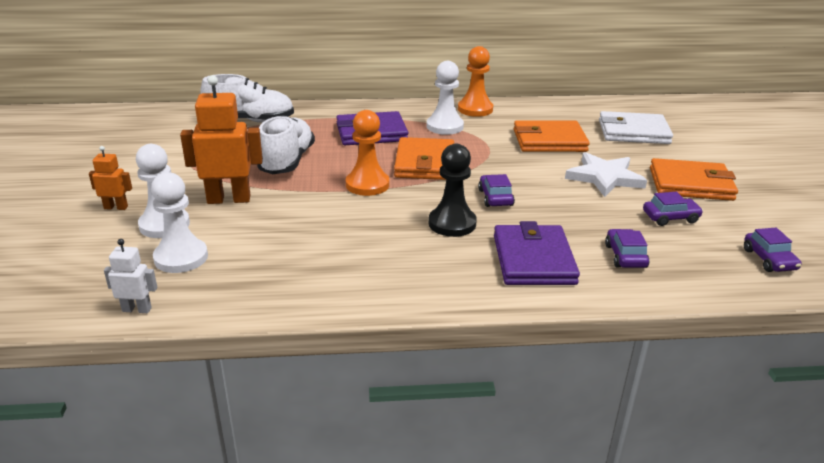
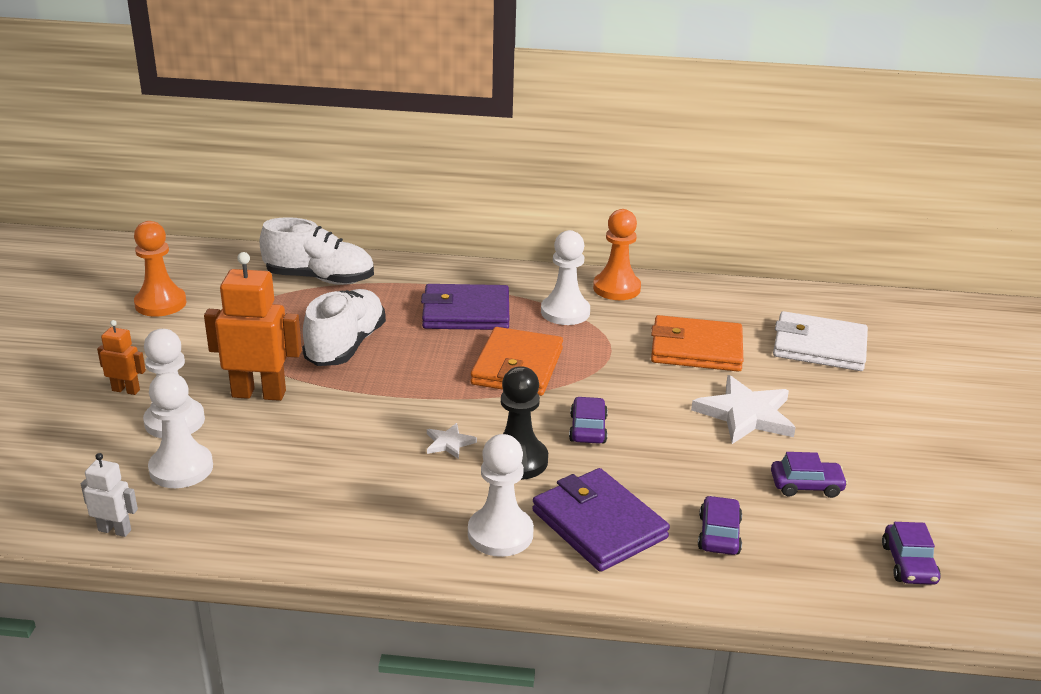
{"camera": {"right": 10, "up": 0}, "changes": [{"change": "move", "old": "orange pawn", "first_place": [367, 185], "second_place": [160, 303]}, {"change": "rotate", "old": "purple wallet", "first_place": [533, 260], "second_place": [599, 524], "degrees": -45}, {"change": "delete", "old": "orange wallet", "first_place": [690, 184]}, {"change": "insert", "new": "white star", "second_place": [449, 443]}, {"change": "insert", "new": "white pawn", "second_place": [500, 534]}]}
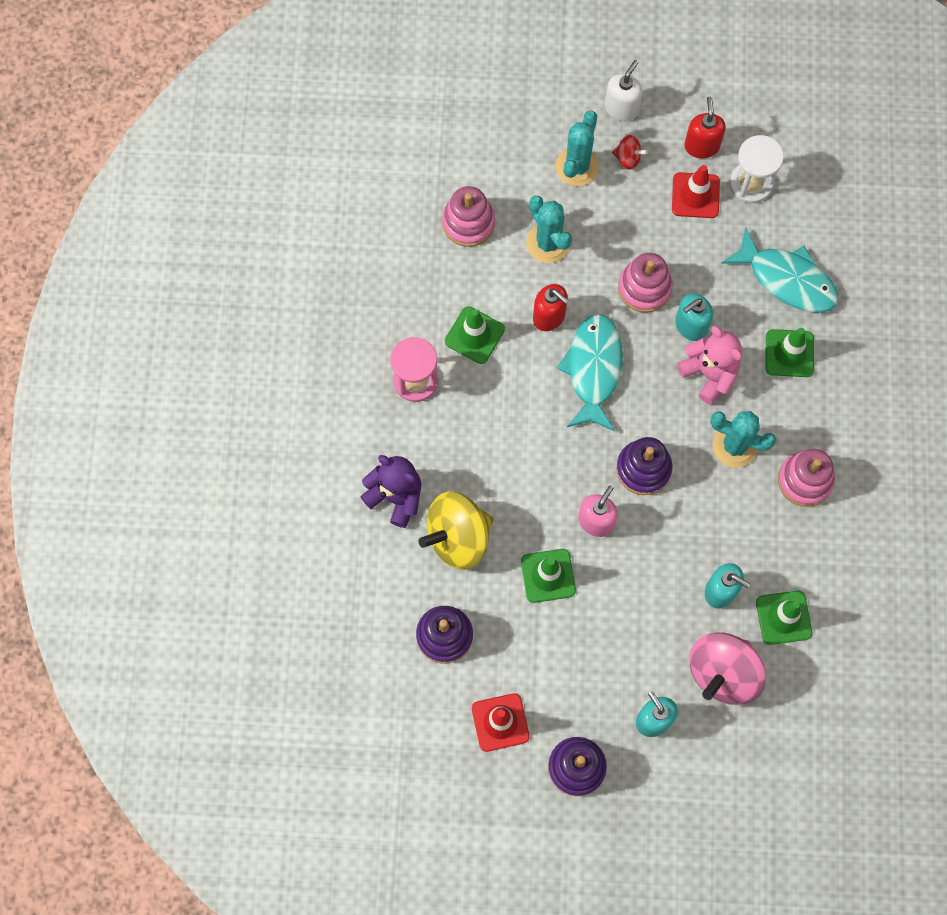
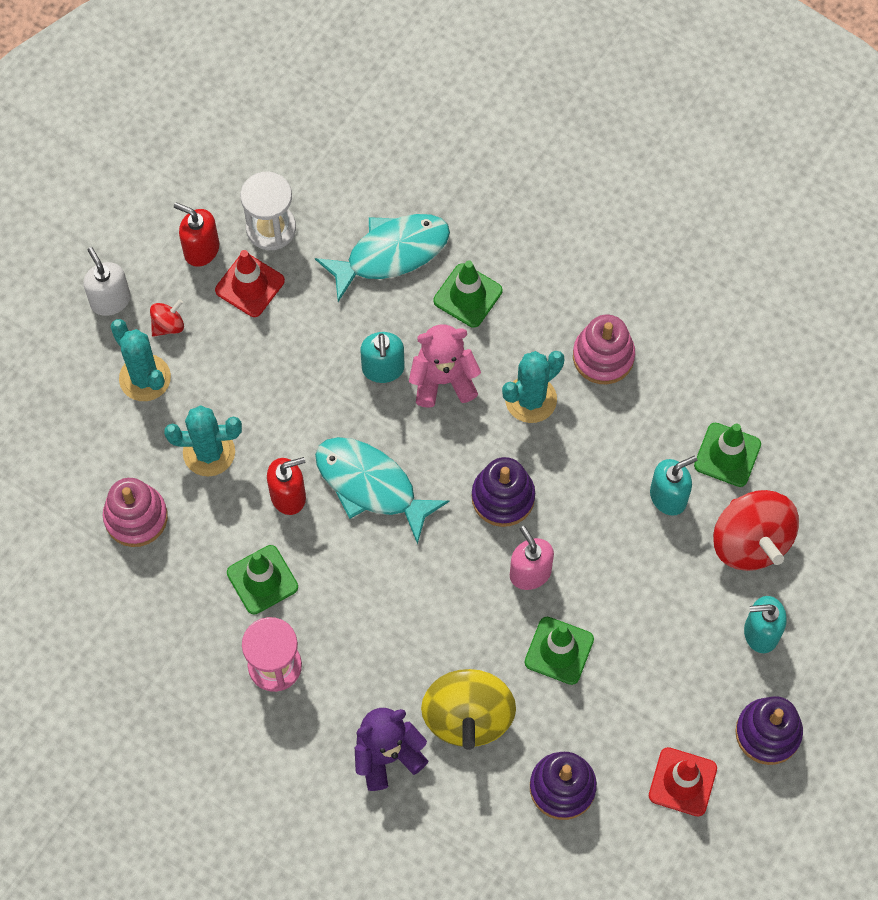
{"camera": {"right": -60, "up": -5}, "changes": [{"change": "delete", "old": "pink stacking toy", "first_place": [644, 288]}, {"change": "recolor", "old": "pink spinning top", "new": "red spinning top", "first_place": [723, 673], "second_place": [750, 541]}]}
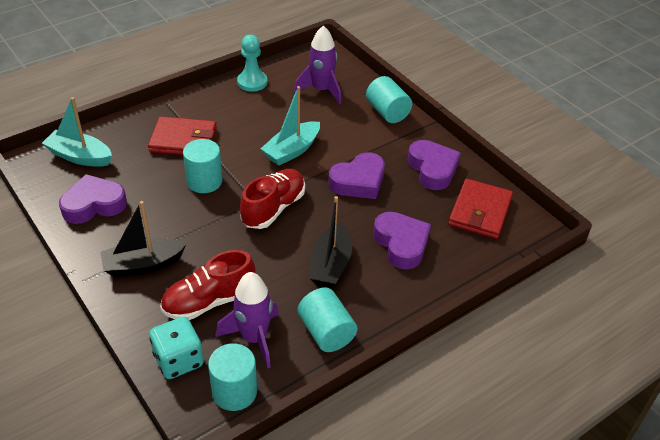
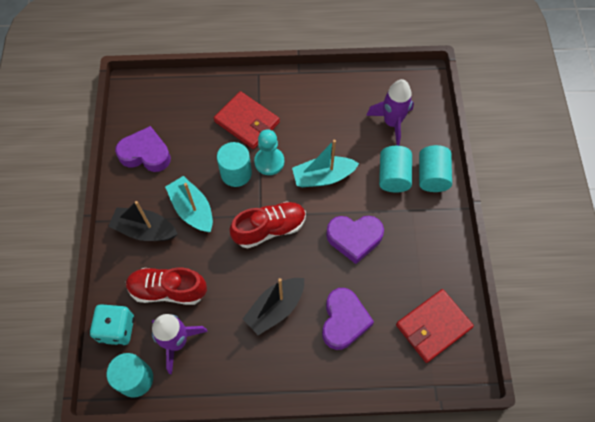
{"camera": {"right": 35, "up": 20}, "changes": [{"change": "move", "old": "turquoise boat", "first_place": [80, 156], "second_place": [192, 209]}, {"change": "move", "old": "turquoise pawn", "first_place": [252, 82], "second_place": [269, 162]}, {"change": "move", "old": "turquoise cylinder", "first_place": [326, 332], "second_place": [393, 176]}, {"change": "delete", "old": "purple heart", "first_place": [432, 169]}]}
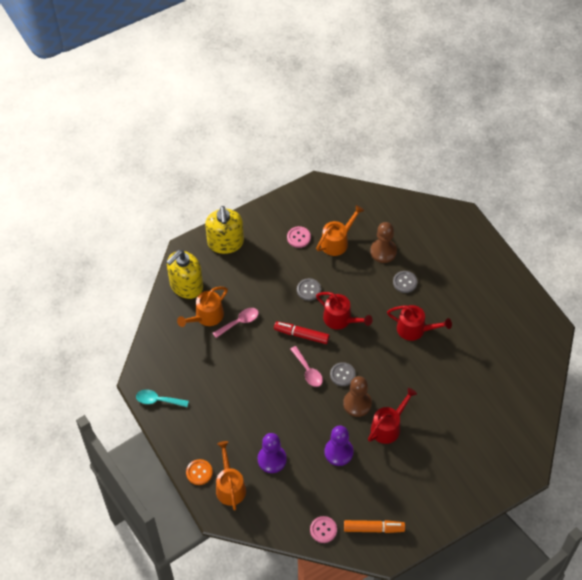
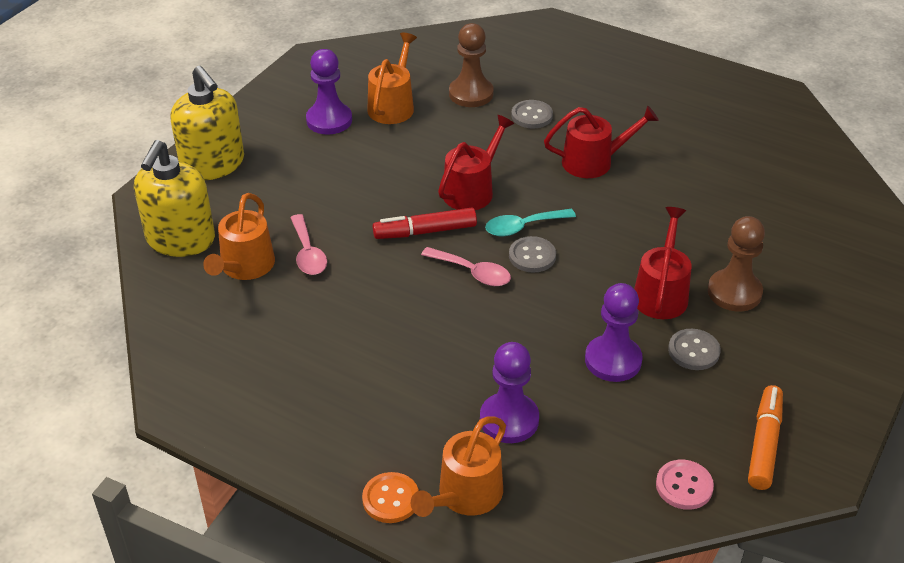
{"camera": {"right": -30, "up": -15}, "changes": [{"change": "move", "old": "turquoise spoon", "first_place": [158, 400], "second_place": [523, 227]}, {"change": "rotate", "old": "pink spoon", "first_place": [239, 322], "second_place": [308, 253], "degrees": 135}, {"change": "rotate", "old": "orange watering can", "first_place": [230, 486], "second_place": [465, 495], "degrees": -105}, {"change": "replace", "old": "pink button", "new": "purple pawn", "first_place": [298, 237], "second_place": [329, 120]}, {"change": "move", "old": "grey button", "first_place": [308, 290], "second_place": [693, 351]}, {"change": "rotate", "old": "red watering can", "first_place": [340, 319], "second_place": [472, 190], "degrees": -60}, {"change": "move", "old": "brown pawn", "first_place": [357, 404], "second_place": [734, 292]}, {"change": "rotate", "old": "orange marker", "first_place": [373, 528], "second_place": [764, 444], "degrees": -45}]}
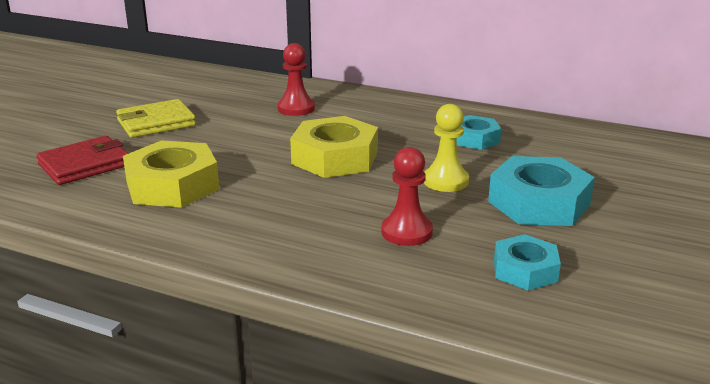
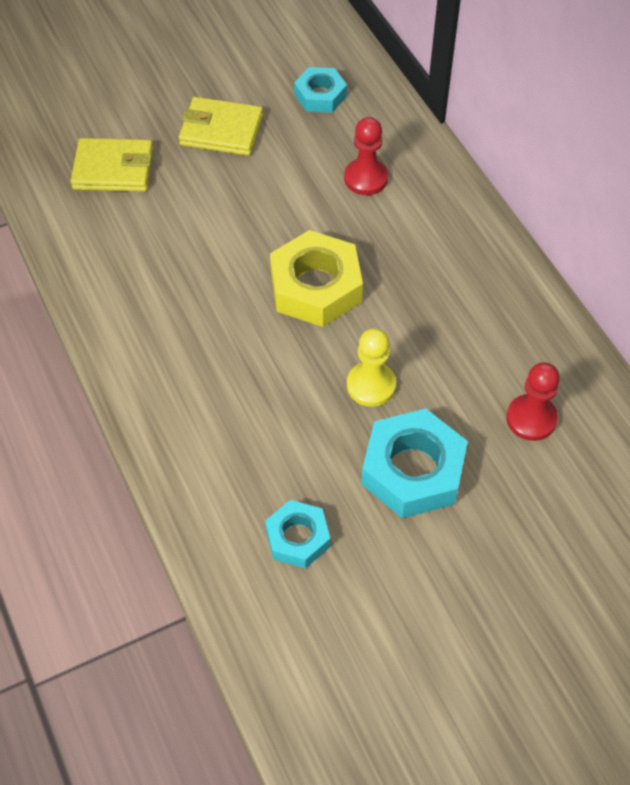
{"camera": {"right": 40, "up": 30}, "changes": [{"change": "recolor", "old": "red wallet", "new": "yellow wallet", "first_place": [85, 165], "second_place": [113, 169]}, {"change": "delete", "old": "yellow nut", "first_place": [172, 185]}, {"change": "move", "old": "red pawn", "first_place": [406, 232], "second_place": [531, 419]}, {"change": "move", "old": "turquoise nut", "first_place": [475, 139], "second_place": [320, 95]}]}
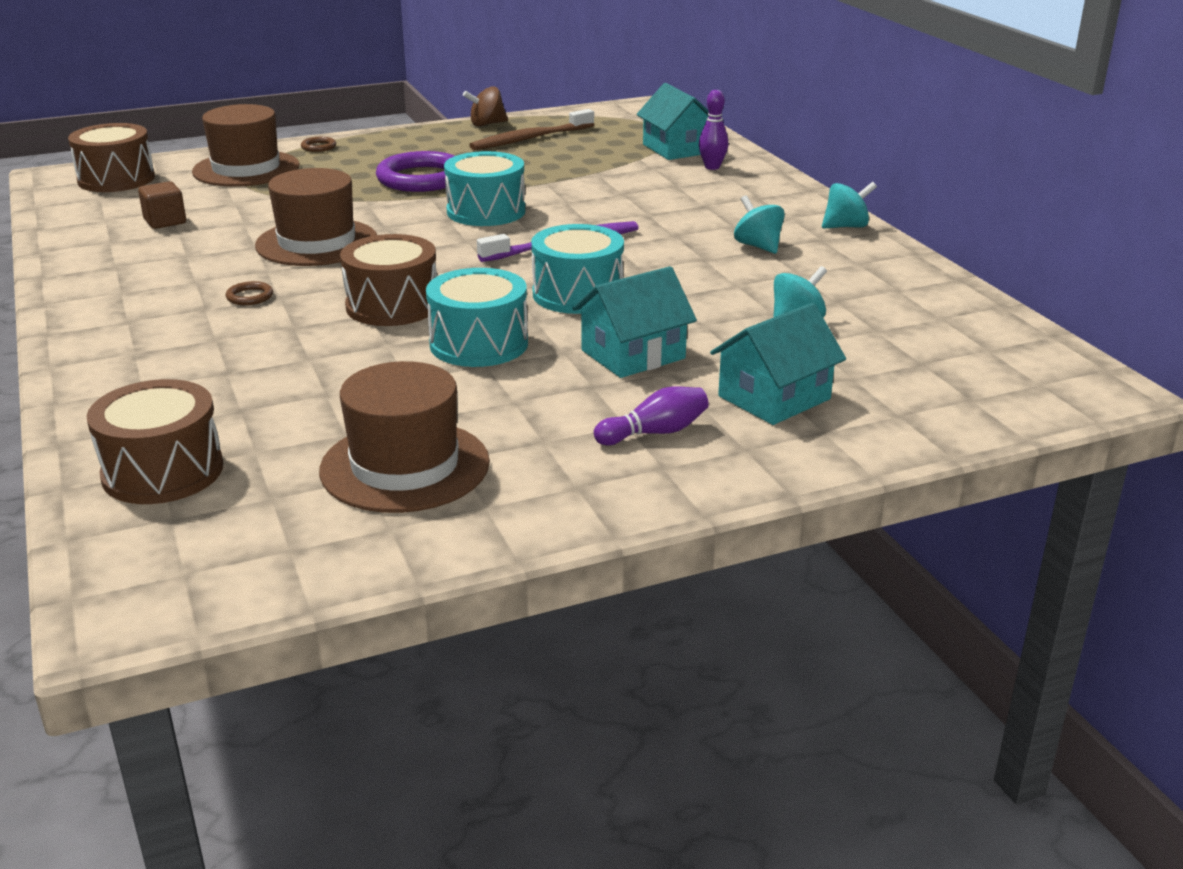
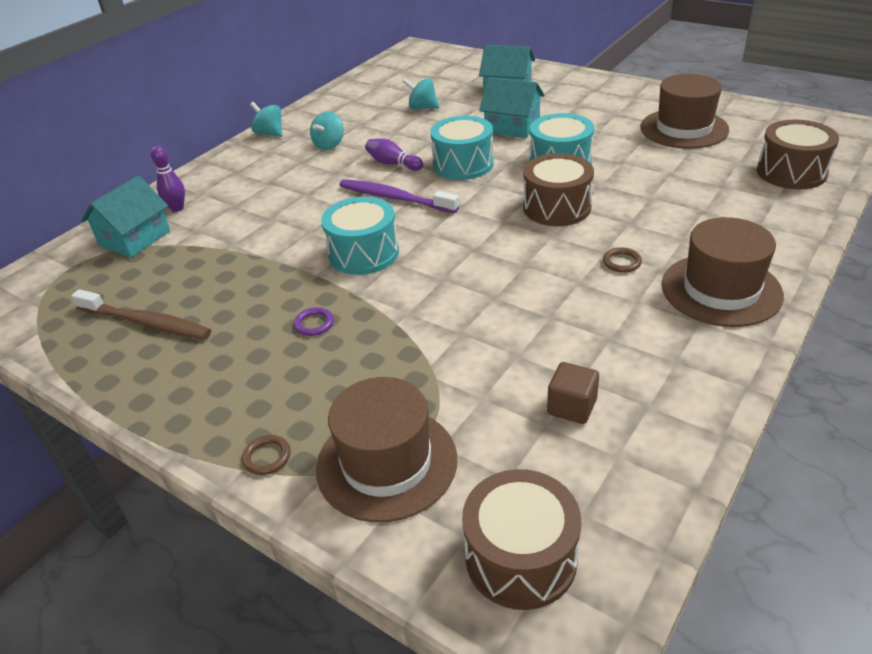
{"camera": {"right": -120, "up": 10}, "changes": [{"change": "move", "old": "brown hat", "first_place": [317, 242], "second_place": [721, 290]}, {"change": "resize", "old": "purple ring", "first_place": [421, 178], "second_place": [314, 324], "factor": 0.42}, {"change": "delete", "old": "brown spinning top", "first_place": [487, 124]}, {"change": "move", "old": "purple bowling pin", "first_place": [654, 432], "second_place": [393, 164]}]}
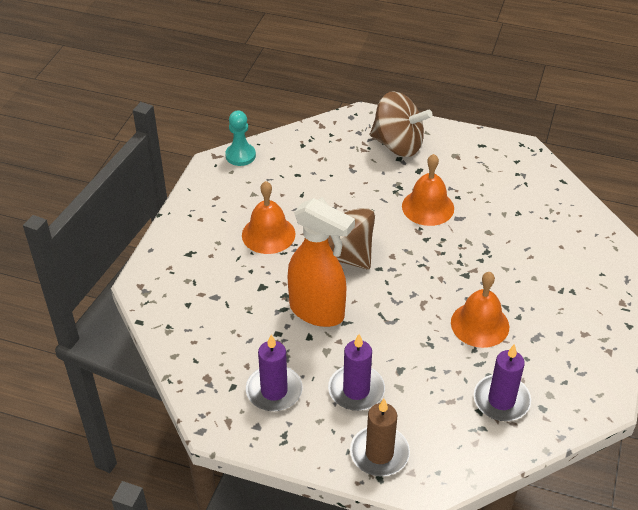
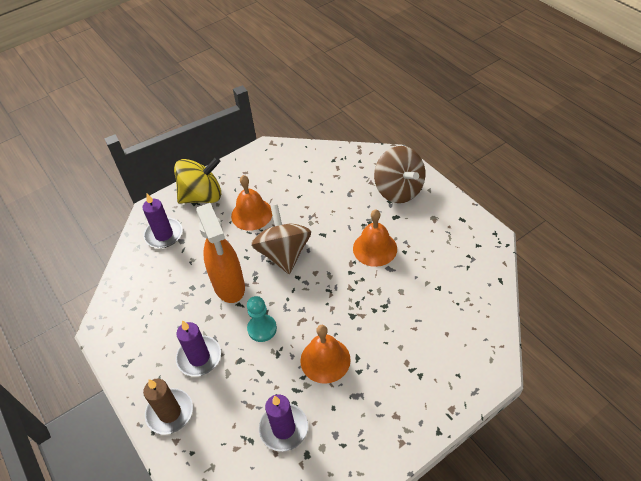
{"camera": {"right": 40, "up": 5}, "changes": [{"change": "move", "old": "turquoise pawn", "first_place": [240, 155], "second_place": [262, 329]}, {"change": "move", "old": "purple candle", "first_place": [274, 391], "second_place": [164, 234]}, {"change": "insert", "new": "yellow spinning top", "second_place": [202, 196]}]}
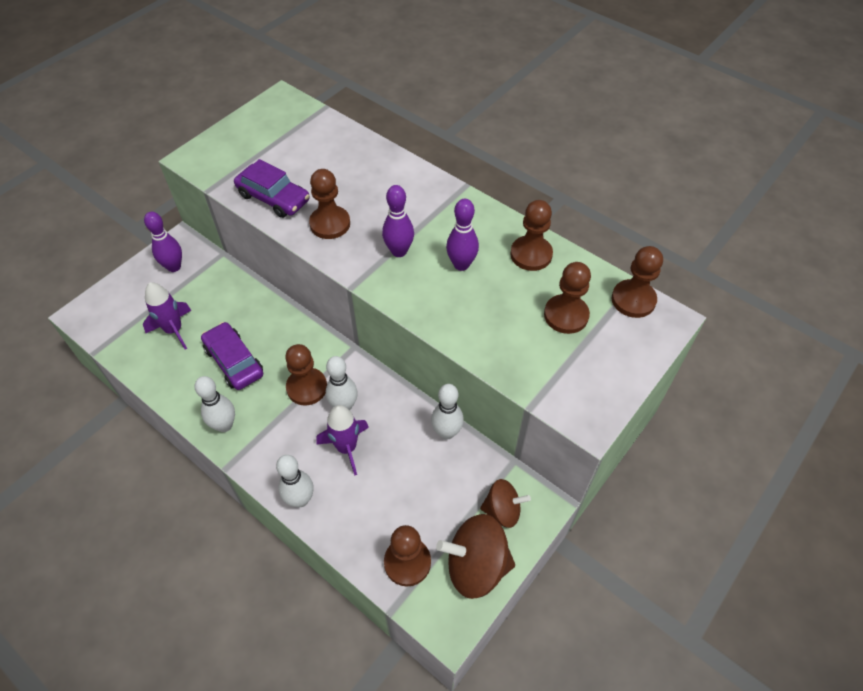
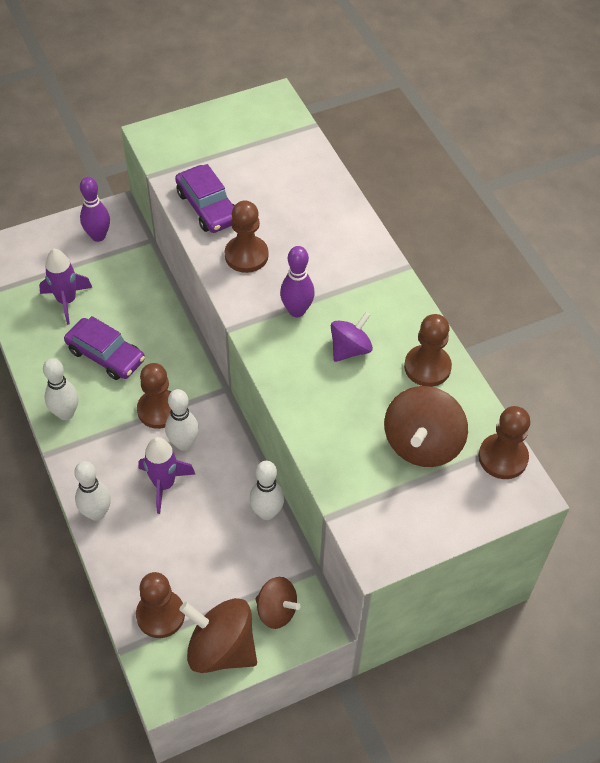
{"camera": {"right": 25, "up": 0}, "changes": [{"change": "rotate", "old": "purple car", "first_place": [234, 361], "second_place": [105, 355], "degrees": 135}, {"change": "replace", "old": "purple bowling pin", "new": "purple spinning top", "first_place": [461, 264], "second_place": [350, 349]}, {"change": "replace", "old": "brown pawn", "new": "brown spinning top", "first_place": [566, 315], "second_place": [422, 444]}]}
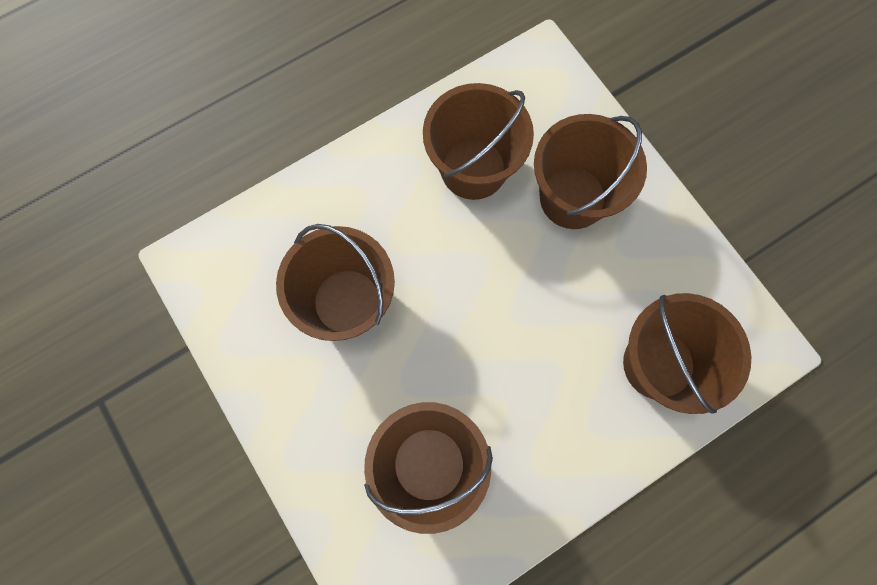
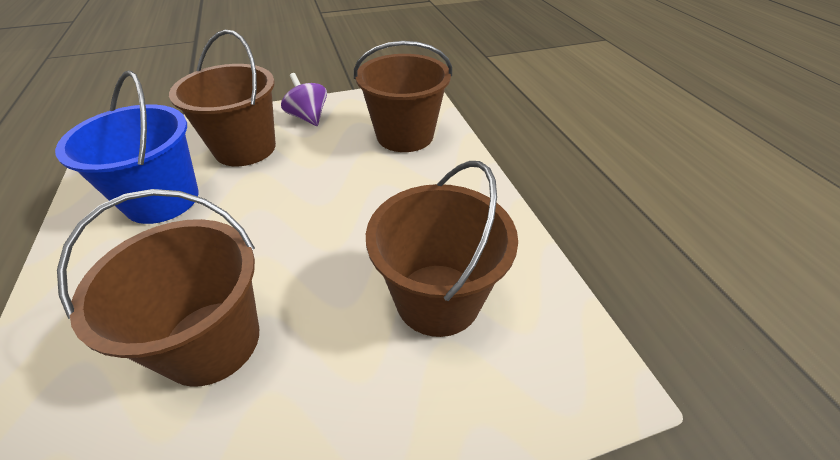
{"camera": {"right": -75, "up": -30}, "changes": [{"change": "recolor", "old": "brown bucket", "new": "blue bucket", "first_place": [473, 169], "second_place": [162, 200]}, {"change": "insert", "new": "purple spinning top", "second_place": [308, 117]}]}
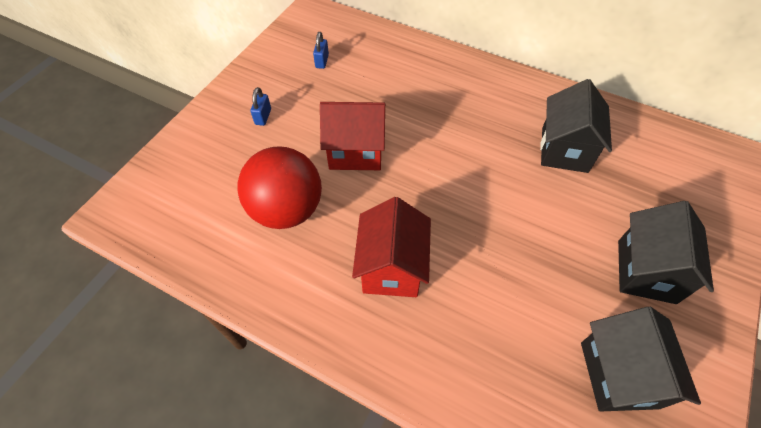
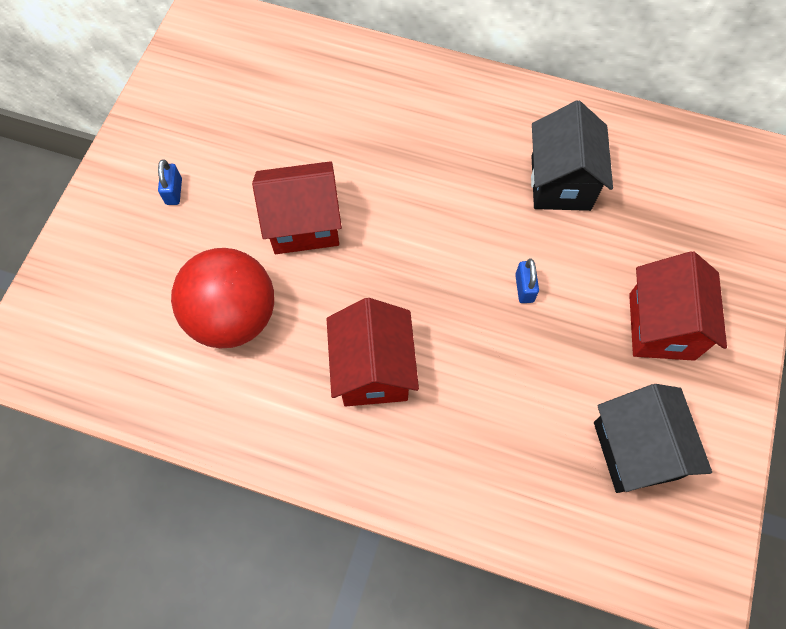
{"camera": {"right": -10, "up": 10}, "changes": [{"change": "move", "old": "blue padlock", "first_place": [322, 61], "second_place": [524, 288]}, {"change": "recolor", "old": "black house", "new": "red house", "first_place": [646, 271], "second_place": [661, 326]}]}
